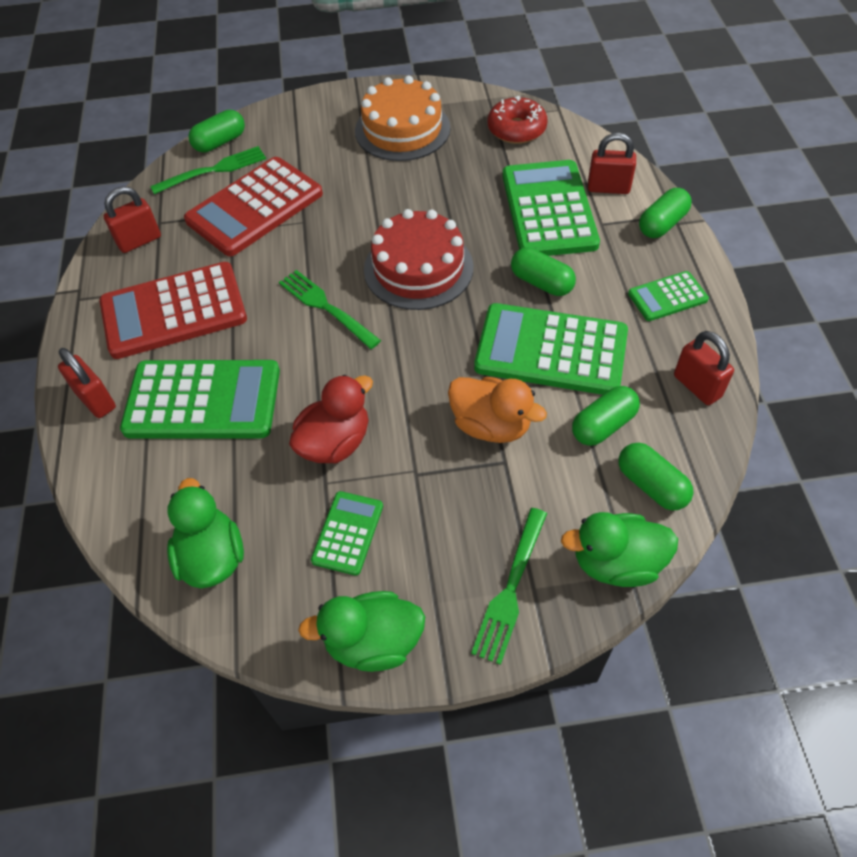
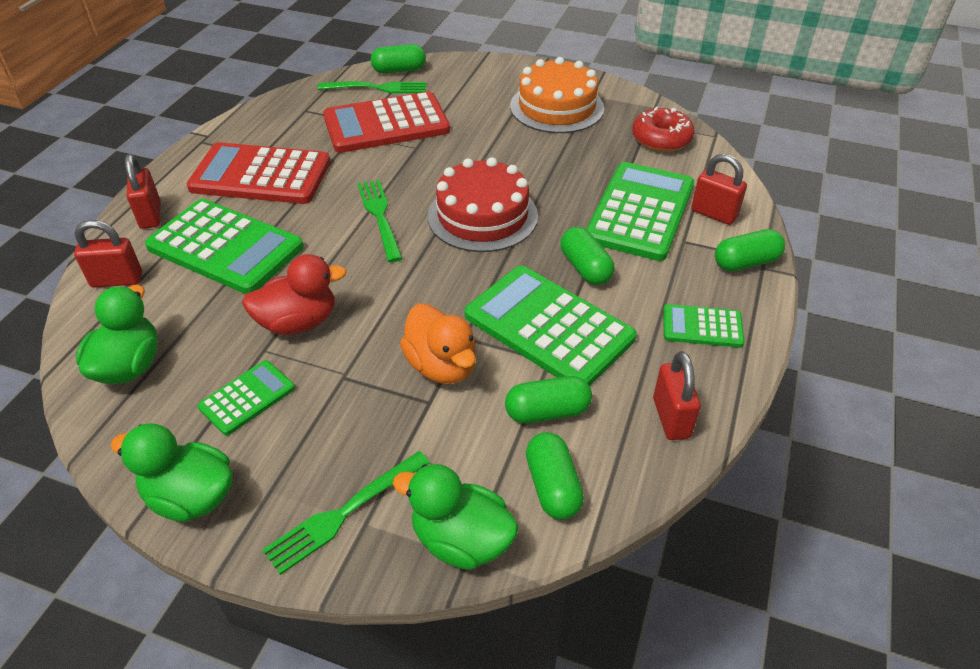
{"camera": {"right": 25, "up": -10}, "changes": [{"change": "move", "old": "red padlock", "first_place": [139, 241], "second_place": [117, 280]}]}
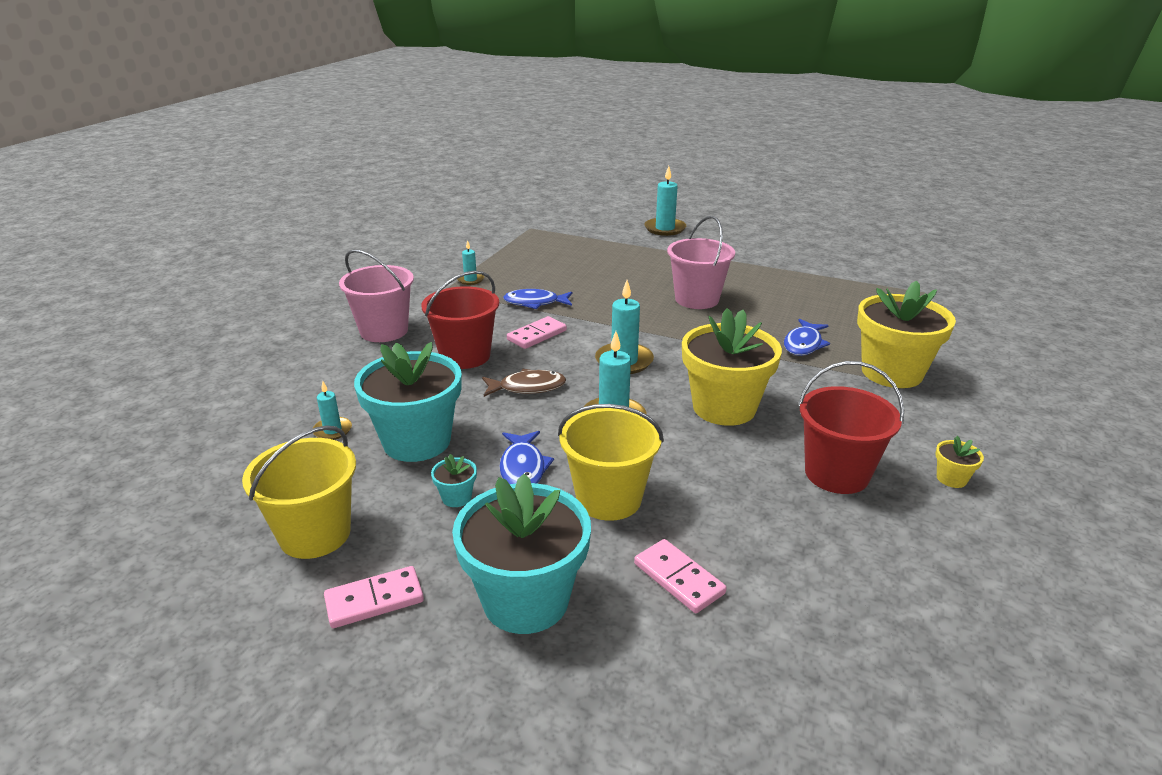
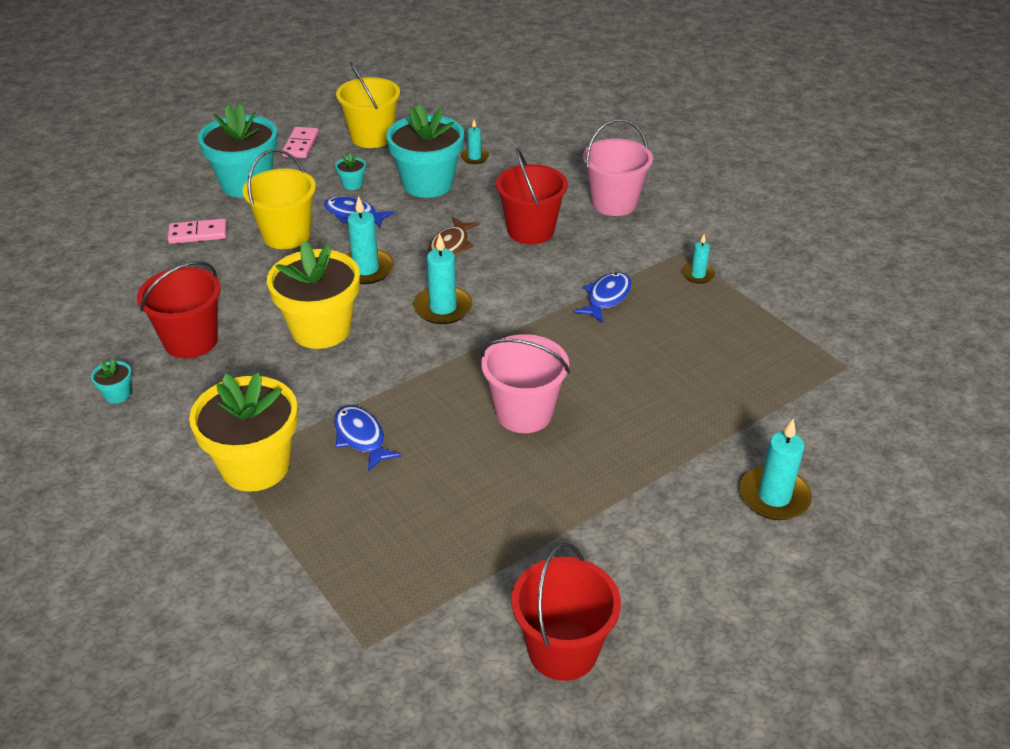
{"camera": {"right": 120, "up": 10}, "changes": [{"change": "delete", "old": "pink domino", "first_place": [537, 335]}, {"change": "recolor", "old": "yellow flower pot", "new": "turquoise flower pot", "first_place": [951, 478], "second_place": [117, 394]}, {"change": "insert", "new": "red bucket", "second_place": [563, 650]}]}
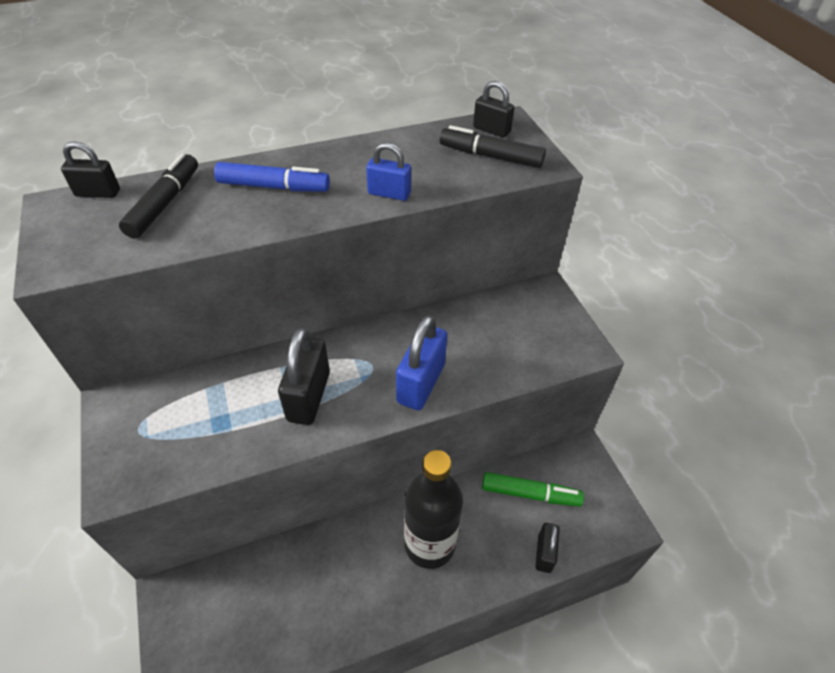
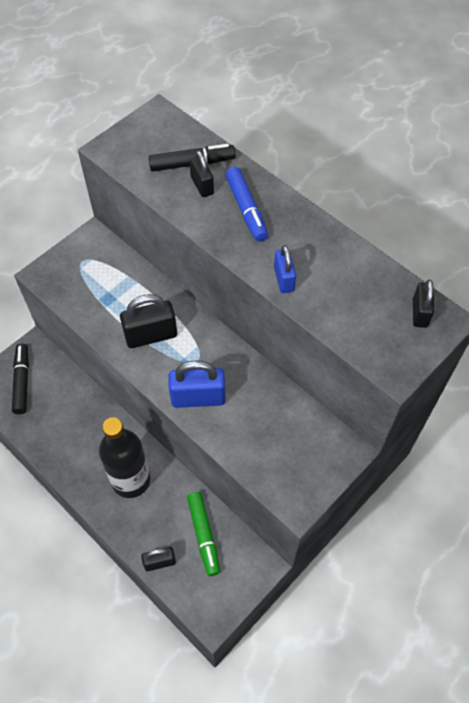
{"camera": {"right": 65, "up": 10}, "changes": [{"change": "move", "old": "black padlock", "first_place": [98, 193], "second_place": [202, 185]}, {"change": "move", "old": "black marker", "first_place": [490, 156], "second_place": [22, 381]}]}
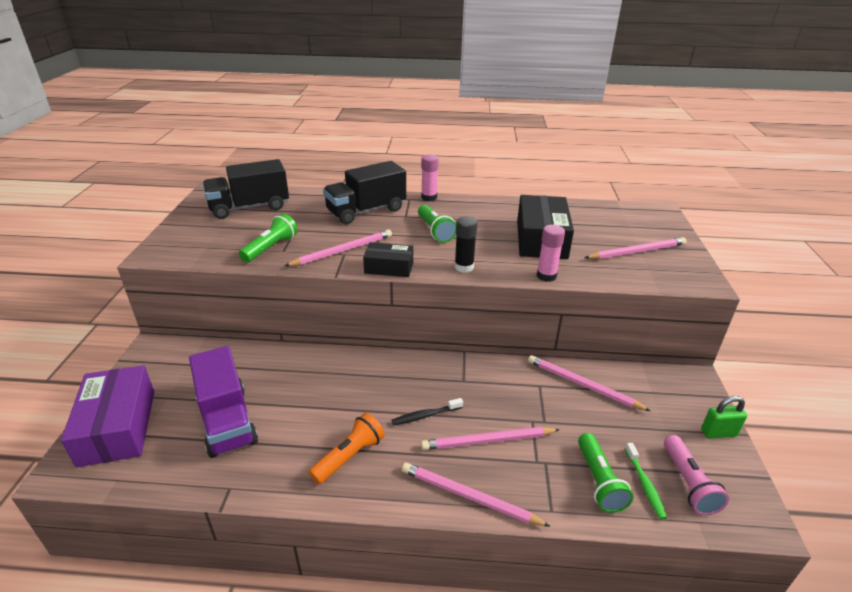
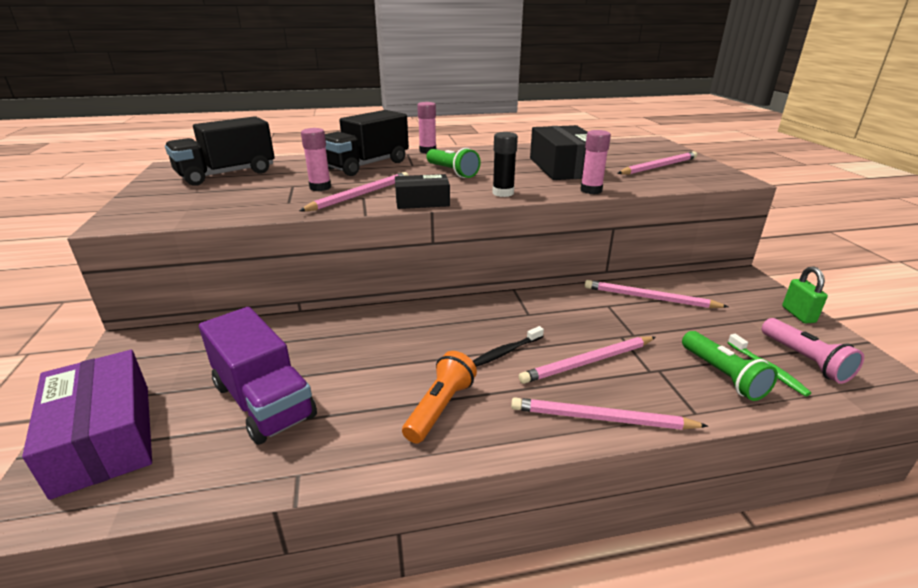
{"camera": {"right": -15, "up": -5}, "changes": [{"change": "delete", "old": "green flashlight", "first_place": [271, 248]}, {"change": "rotate", "old": "green padlock", "first_place": [718, 433], "second_place": [798, 314], "degrees": -75}, {"change": "insert", "new": "pink glue stick", "second_place": [320, 187]}]}
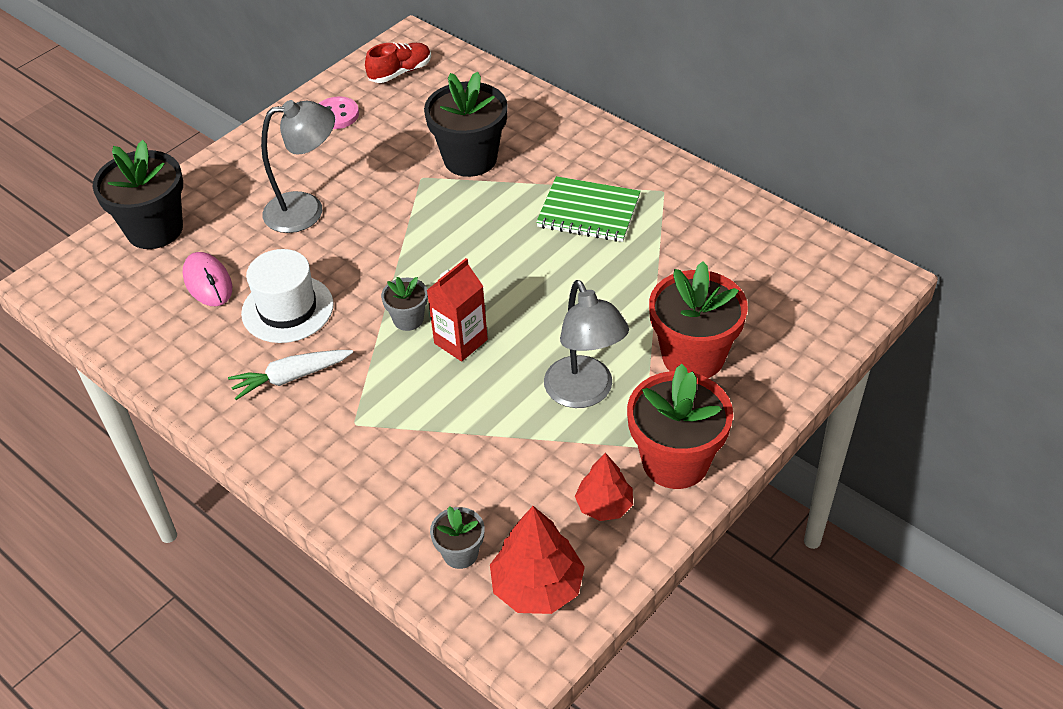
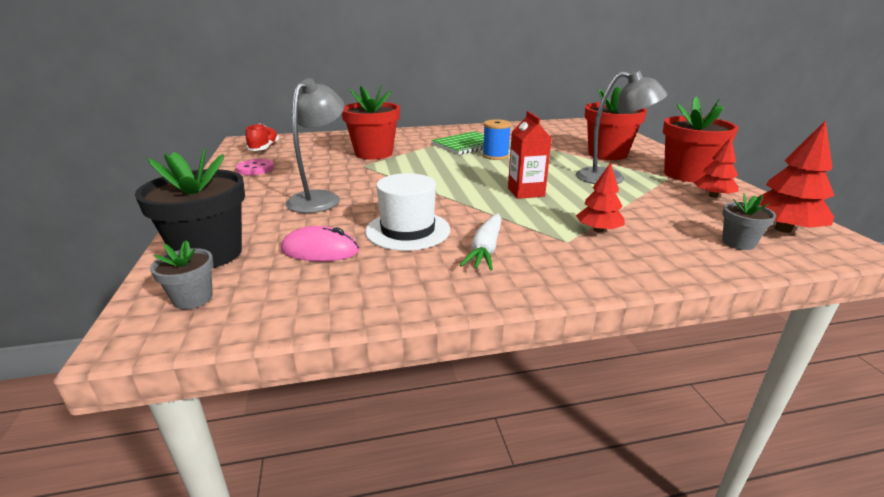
{"camera": {"right": -55, "up": -20}, "changes": [{"change": "move", "old": "grey flower pot", "first_place": [408, 319], "second_place": [193, 298]}, {"change": "recolor", "old": "black flower pot", "new": "red flower pot", "first_place": [470, 159], "second_place": [373, 153]}, {"change": "insert", "new": "blue spool", "second_place": [495, 156]}, {"change": "insert", "new": "red tree", "second_place": [598, 230]}]}
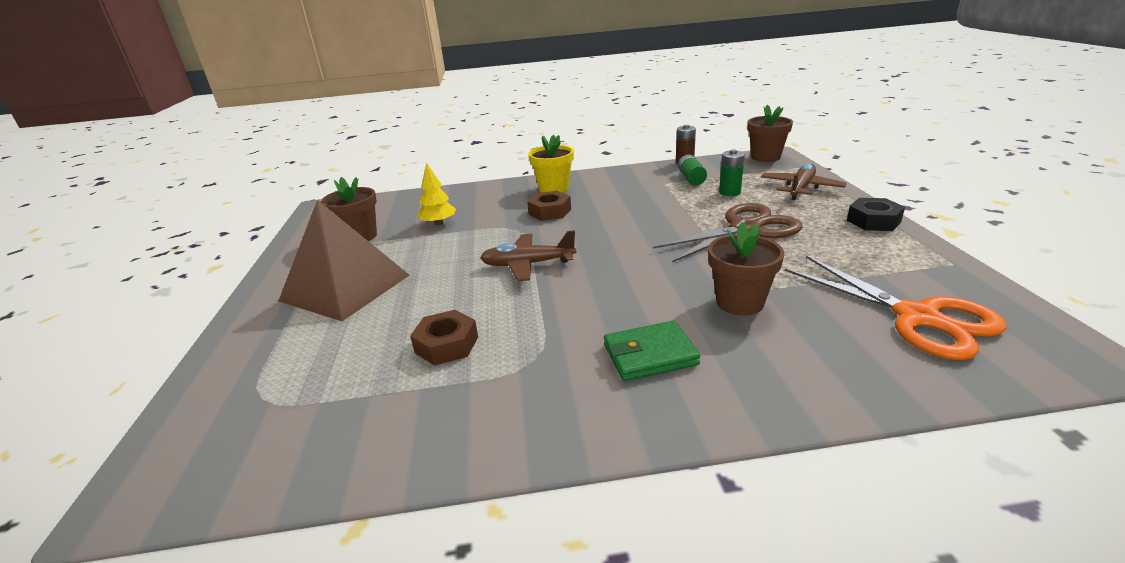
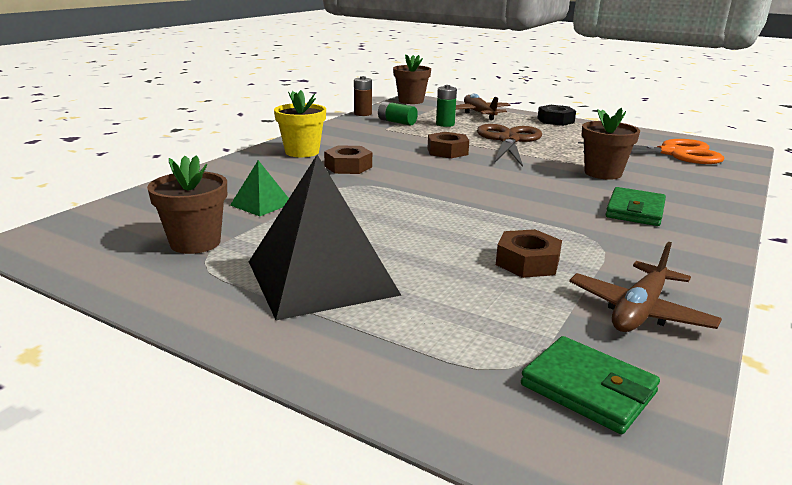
{"camera": {"right": -55, "up": -5}, "changes": [{"change": "recolor", "old": "brown pyramid", "new": "black pyramid", "first_place": [345, 287], "second_place": [321, 277]}, {"change": "replace", "old": "yellow tree", "new": "green pyramid", "first_place": [439, 223], "second_place": [261, 204]}, {"change": "move", "old": "brown plane", "first_place": [528, 264], "second_place": [639, 311]}, {"change": "insert", "new": "brown nut", "second_place": [447, 151]}, {"change": "insert", "new": "green wallet", "second_place": [588, 389]}]}
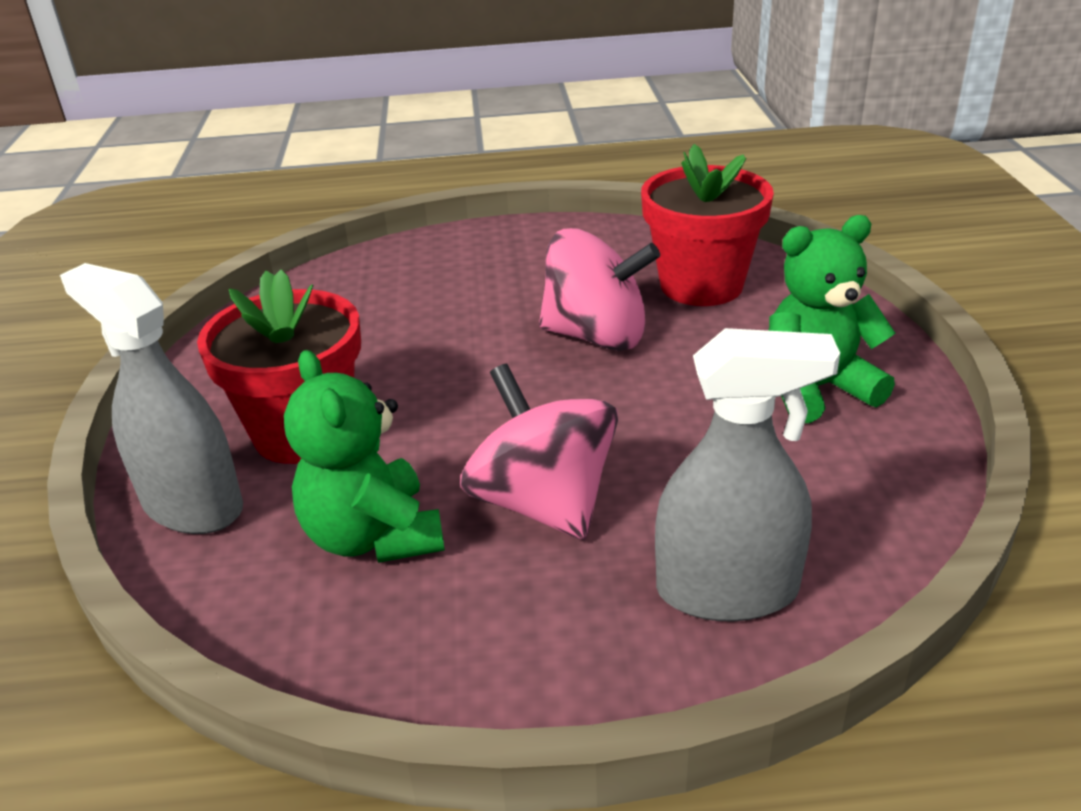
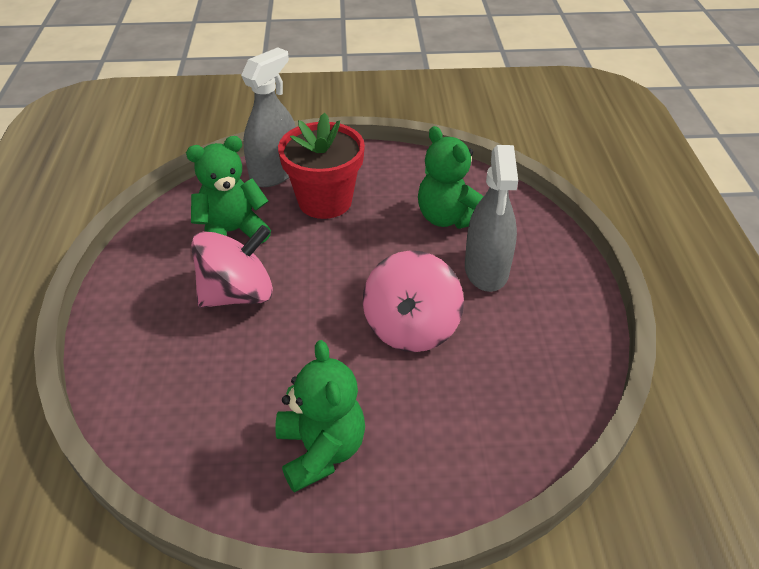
{"camera": {"right": 90, "up": 10}, "changes": [{"change": "delete", "old": "red flower pot", "first_place": [701, 285]}, {"change": "move", "old": "grey spray bottle", "first_place": [727, 590], "second_place": [486, 270]}, {"change": "insert", "new": "green teddy bear", "second_place": [448, 217]}]}
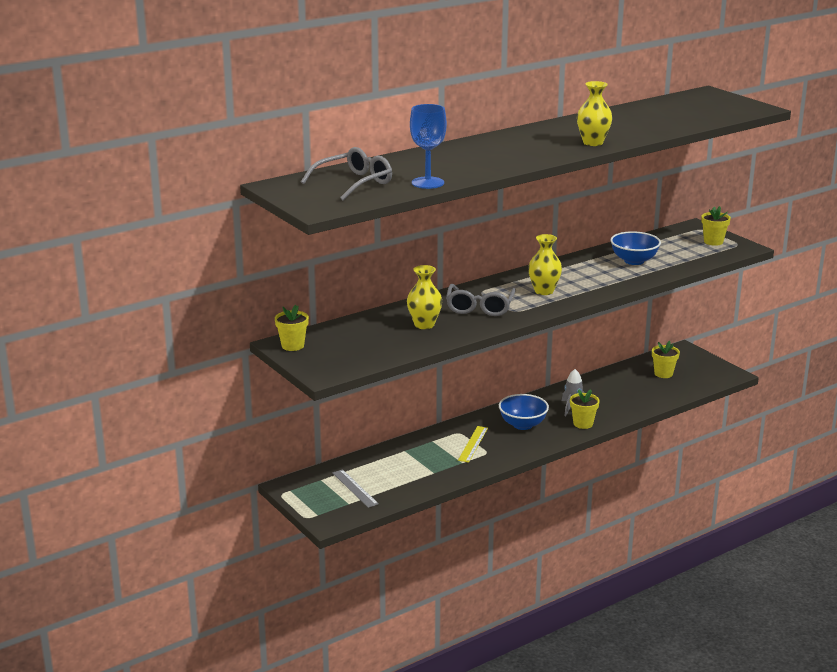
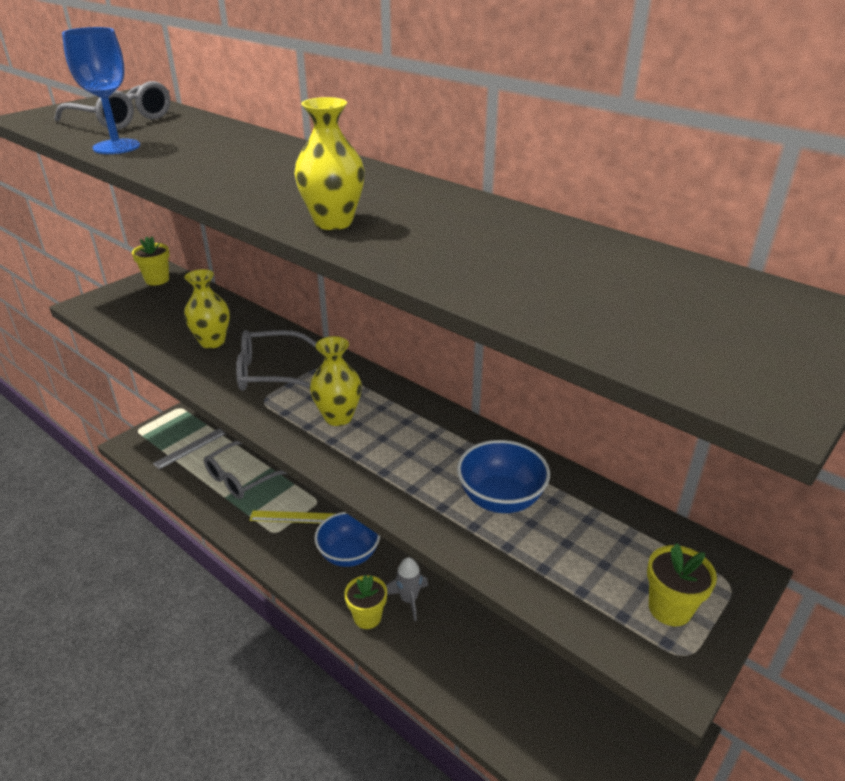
{"camera": {"right": 75, "up": 10}, "changes": [{"change": "delete", "old": "yellow flower pot", "first_place": [663, 374]}, {"change": "insert", "new": "grey glasses", "second_place": [241, 478]}]}
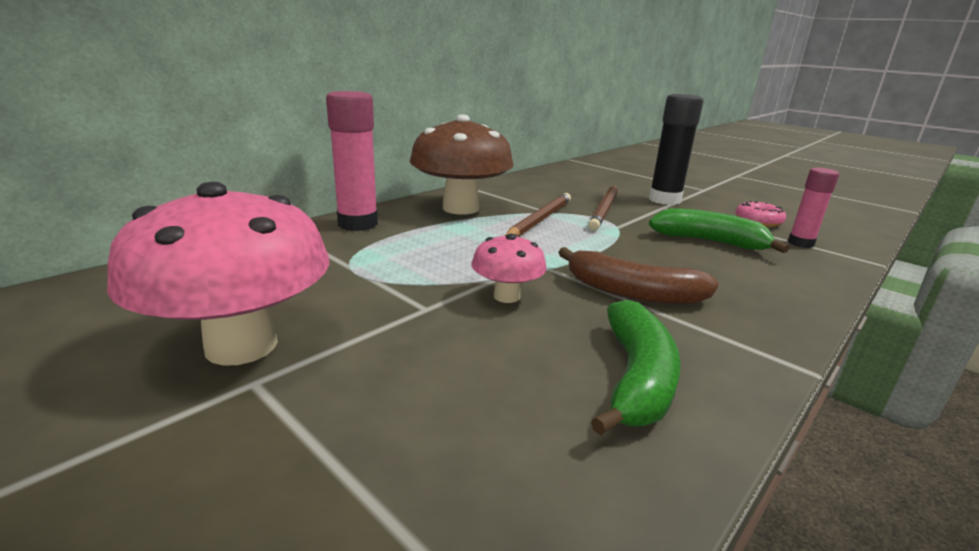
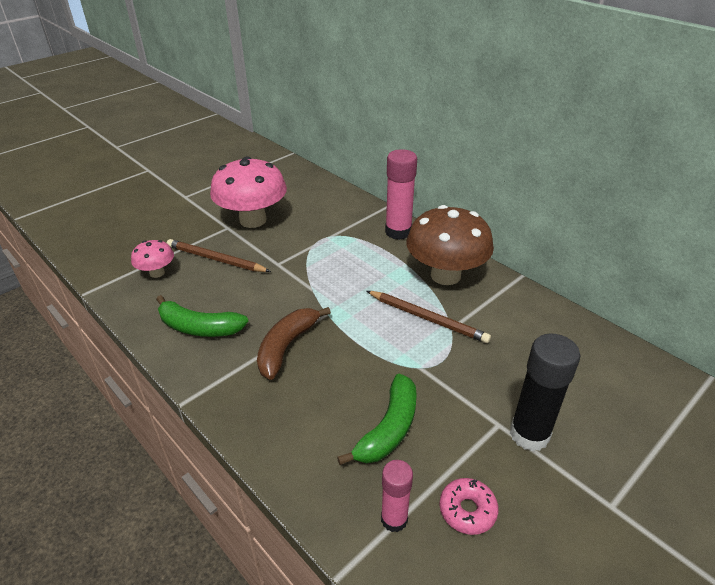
{"camera": {"right": 95, "up": 15}, "changes": [{"change": "move", "old": "pink mushroom", "first_place": [506, 296], "second_place": [157, 273]}, {"change": "move", "old": "brown pencil", "first_place": [605, 209], "second_place": [216, 259]}]}
